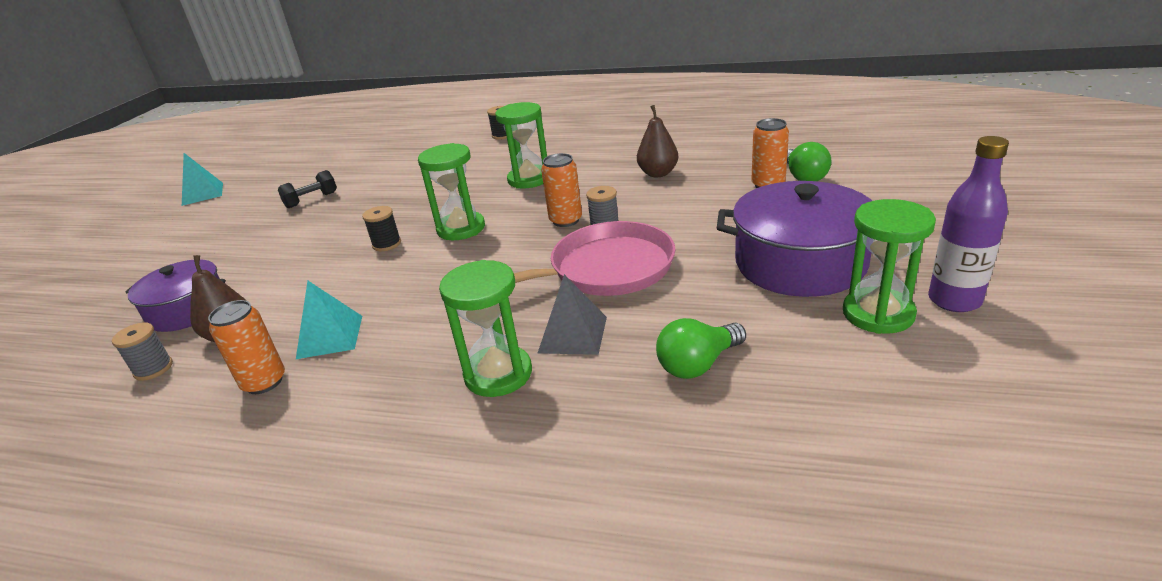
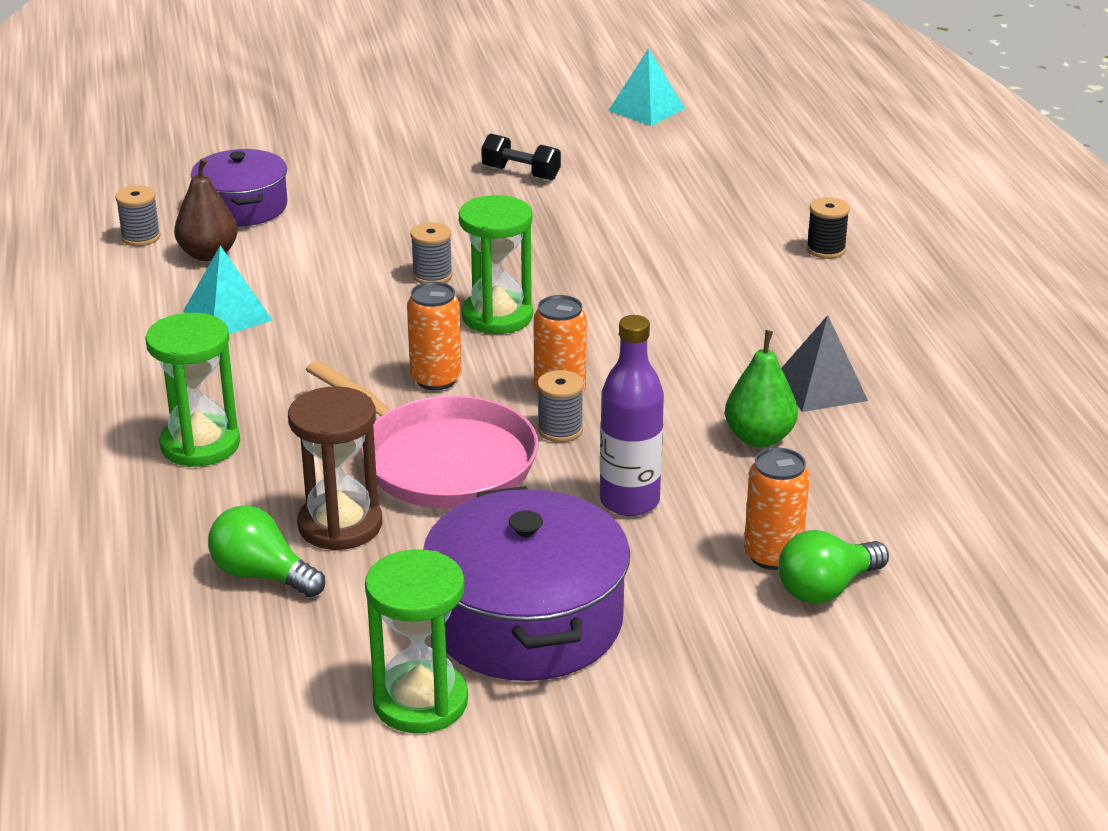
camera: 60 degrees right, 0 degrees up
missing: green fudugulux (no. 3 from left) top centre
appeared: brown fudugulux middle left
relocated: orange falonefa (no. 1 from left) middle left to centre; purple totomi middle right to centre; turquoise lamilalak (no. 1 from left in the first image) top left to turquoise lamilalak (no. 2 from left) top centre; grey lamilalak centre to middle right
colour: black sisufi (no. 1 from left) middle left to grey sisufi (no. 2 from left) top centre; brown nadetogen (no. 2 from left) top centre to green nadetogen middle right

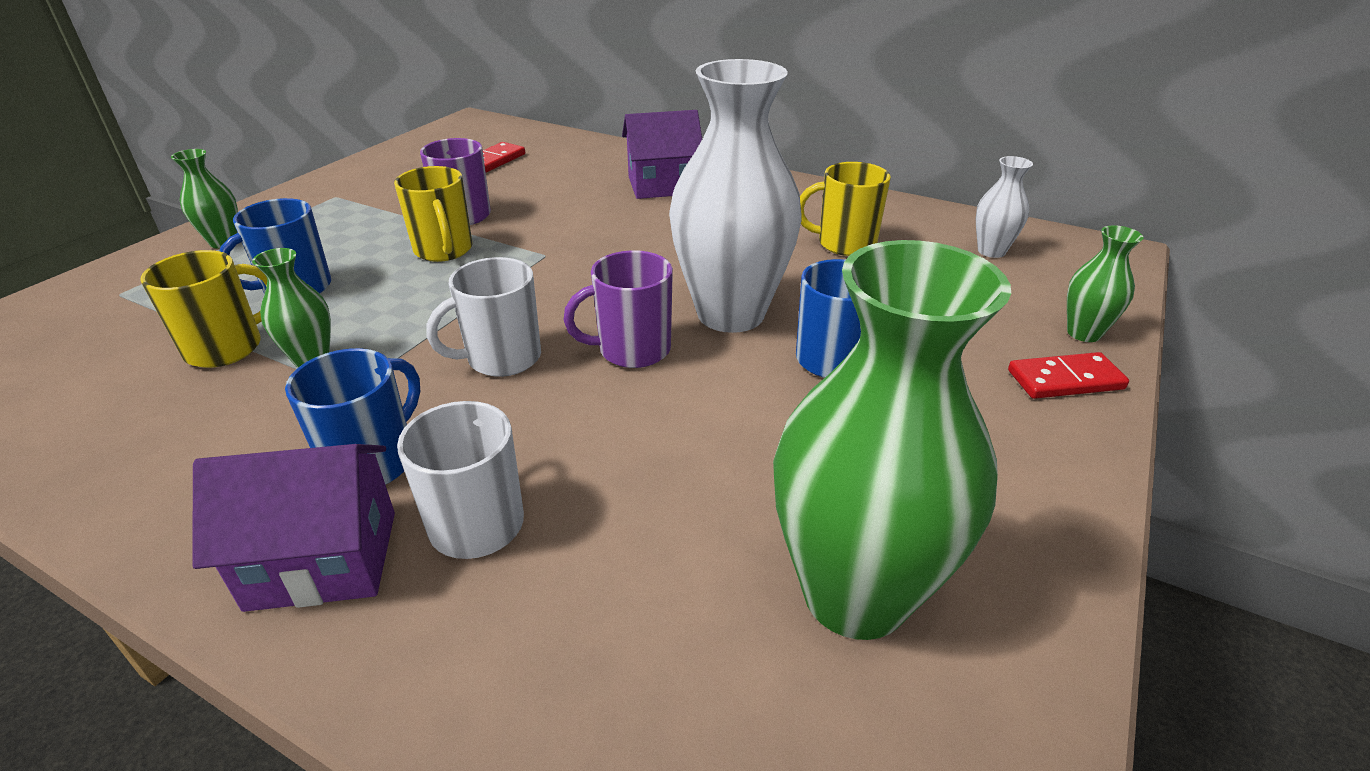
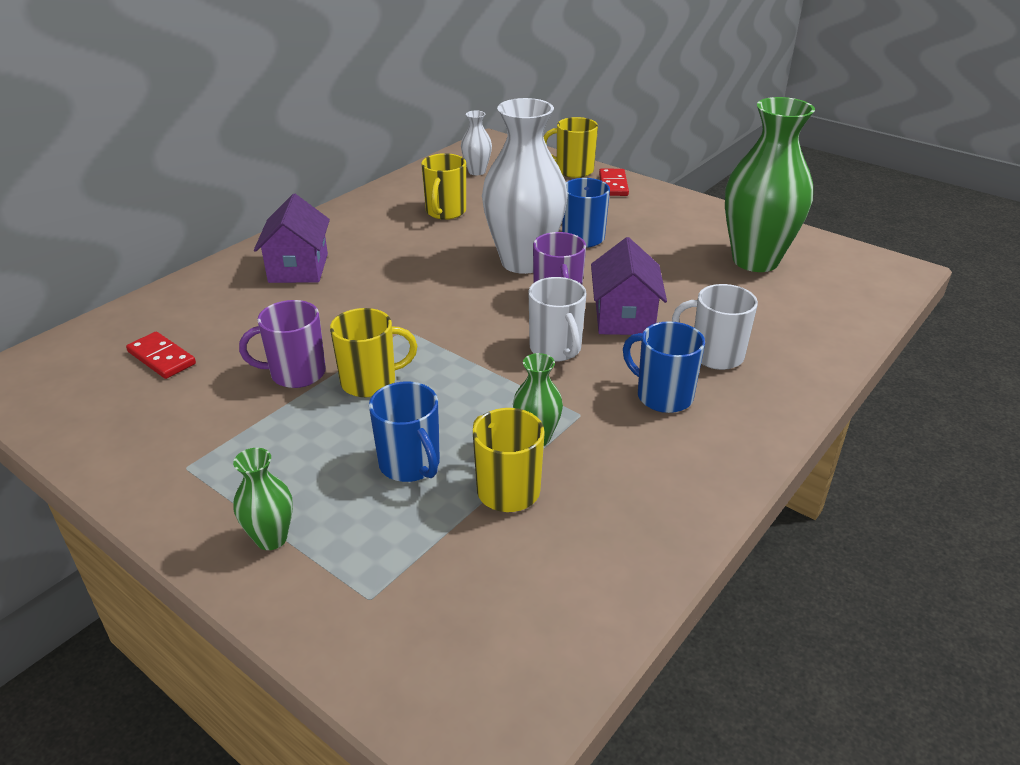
camera: 80 degrees left, 0 degrees up
relocated: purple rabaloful (no. 1 from left in the first image) bottom left to purple rabaloful (no. 2 from left) centre
exchanged: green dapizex (no. 4 from left) middle right to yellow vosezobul (no. 4 from left) top centre

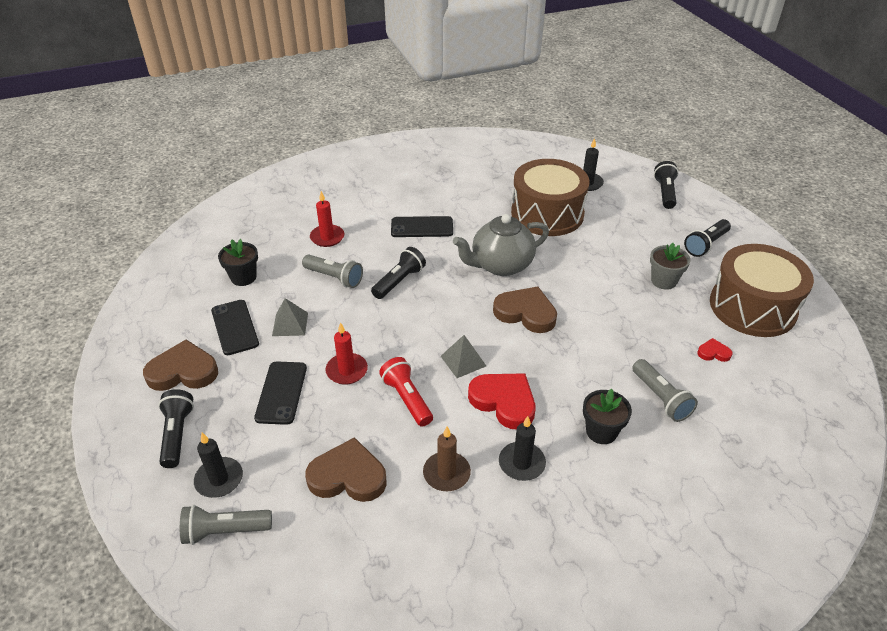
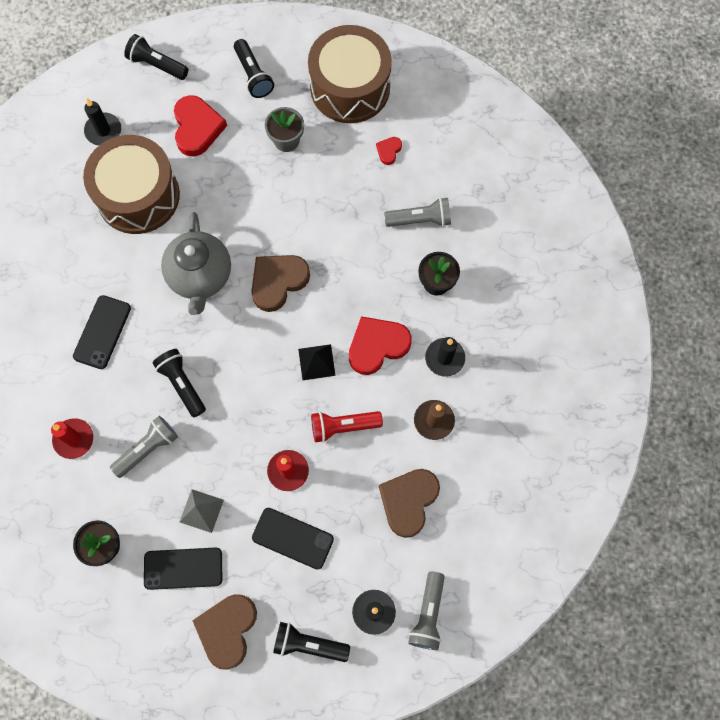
camera: 70 degrees left, 30 degrees up
appeared: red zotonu (no. 1 from left) top left
colour: grey lamilalak (no. 2 from left) centre to black lamilalak centre

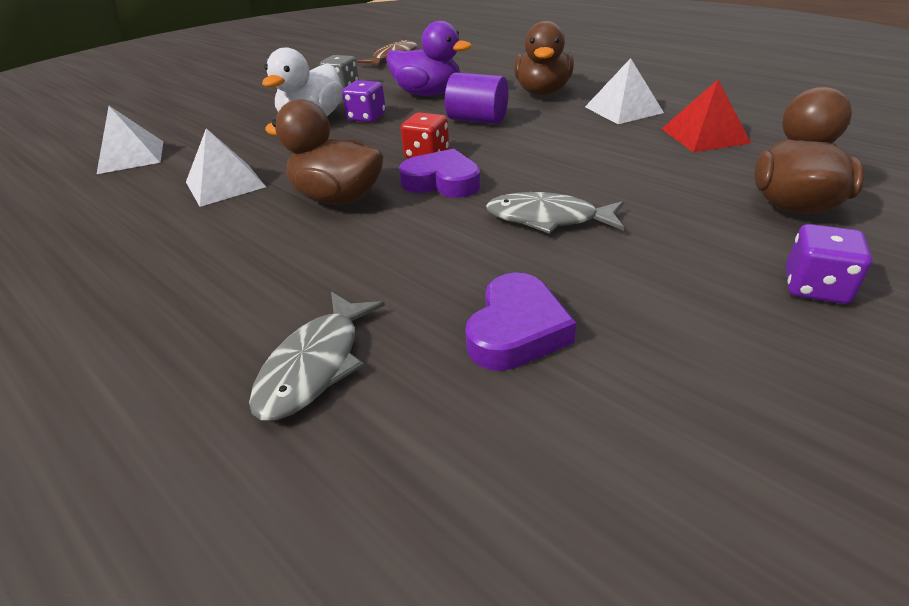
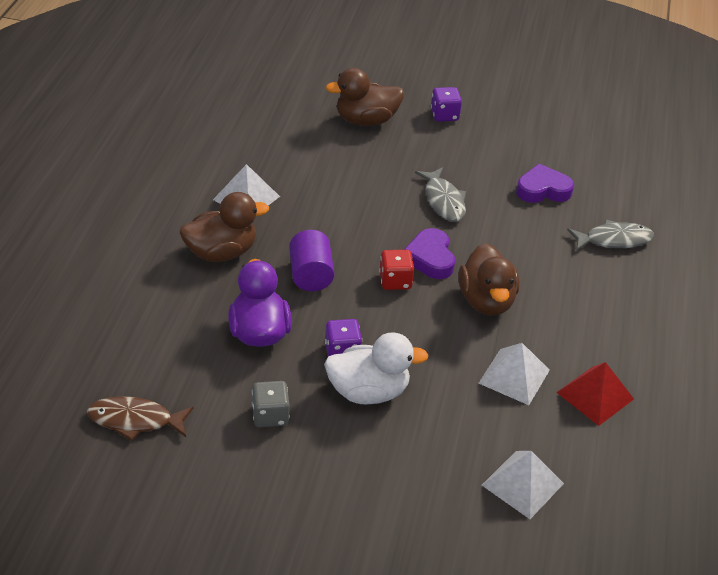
camera: 125 degrees left, 5 degrees up
relocated: red lamilalak top right to bottom right

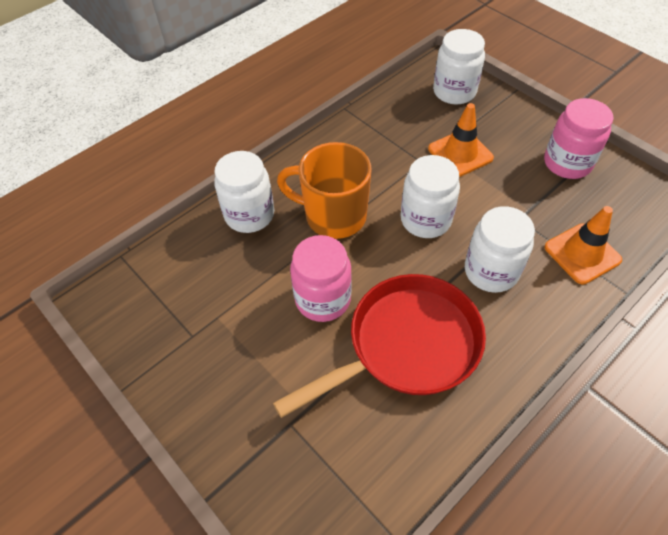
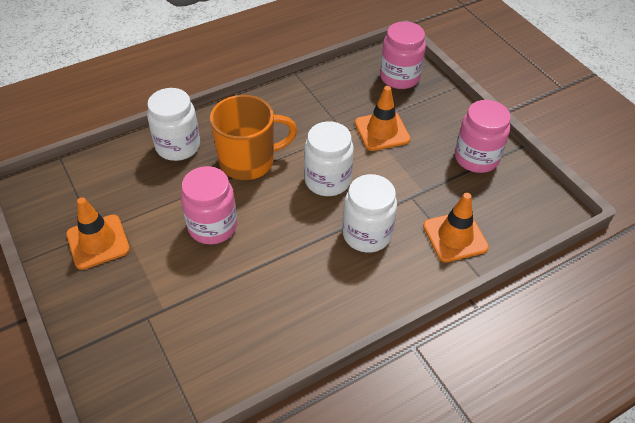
camera: 10 degrees right, 5 degrees down
missing: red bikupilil centre
appeared: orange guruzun (no. 1 from left) middle left
colour: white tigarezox (no. 3 from left) top right to pink tigarezox (no. 2 from left) top centre
spun: orange vosezobul centre = top centre 135 degrees clockwise

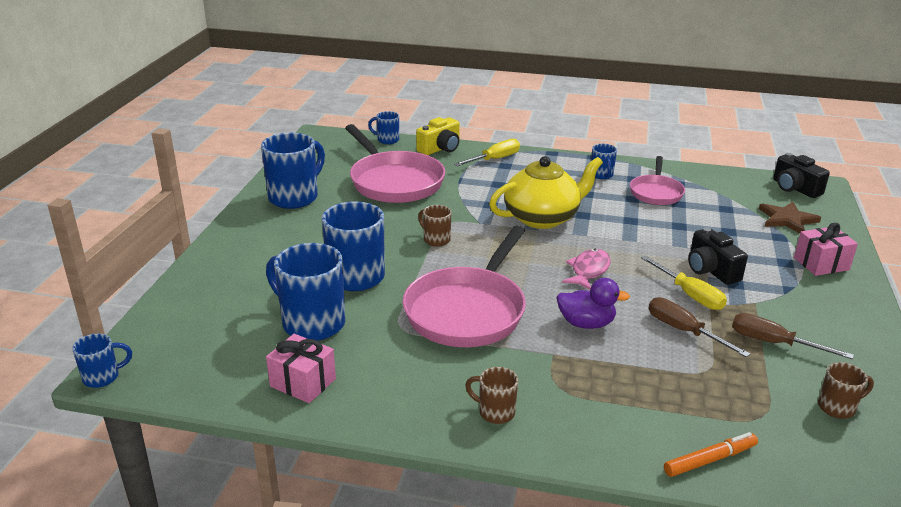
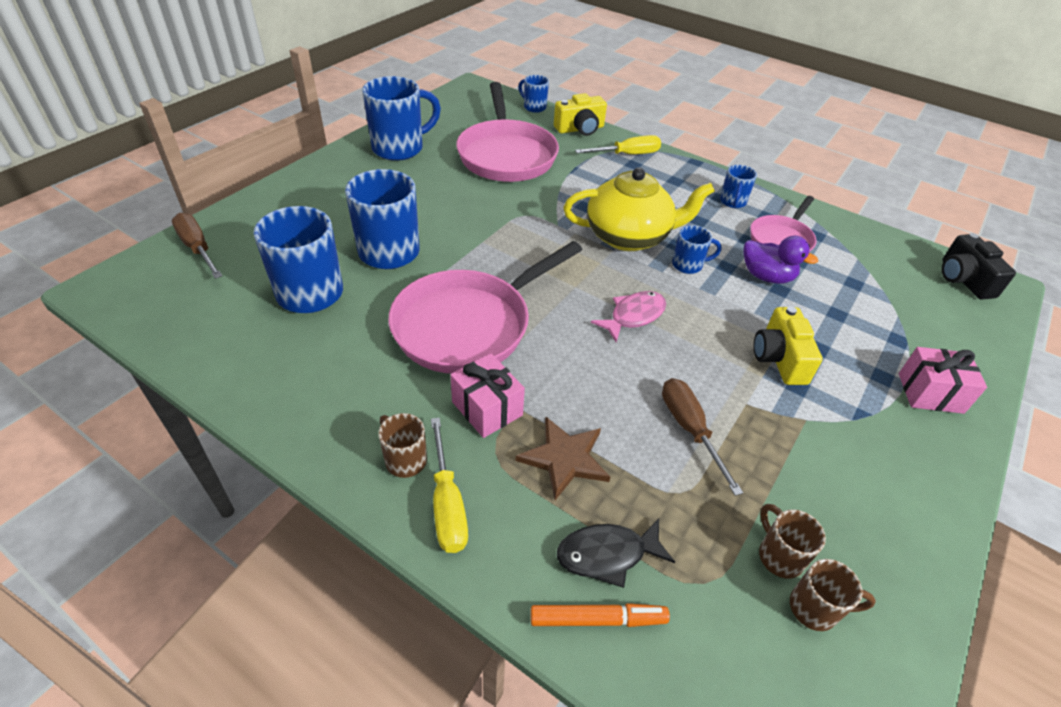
camera: 20 degrees right, 15 degrees up
appeared: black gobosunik bottom centre
relocated: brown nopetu (no. 2 from left in the first image) middle right to brown nopetu (no. 1 from left) middle left; yellow nopetu (no. 2 from left in the first image) middle right to yellow nopetu (no. 1 from left) bottom centre; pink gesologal (no. 1 from left) bottom centre to centre; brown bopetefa middle right to centre; blue vosezobul (no. 1 from left in the first image) bottom left to blue vosezobul (no. 5 from left) centre; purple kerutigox centre to middle right; brown vosezobul (no. 1 from left in the first image) centre to brown vosezobul (no. 2 from left) bottom right
colour: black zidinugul (no. 1 from left) middle right to yellow zidinugul (no. 2 from left) middle right

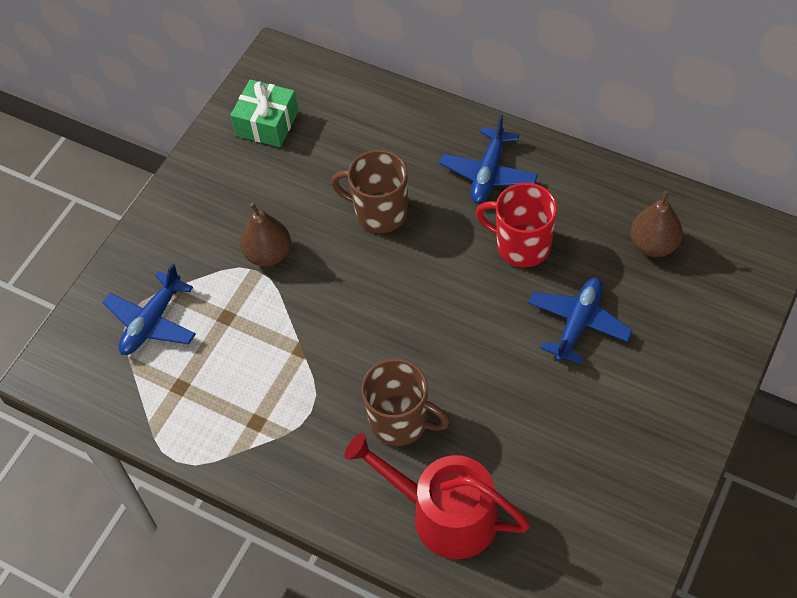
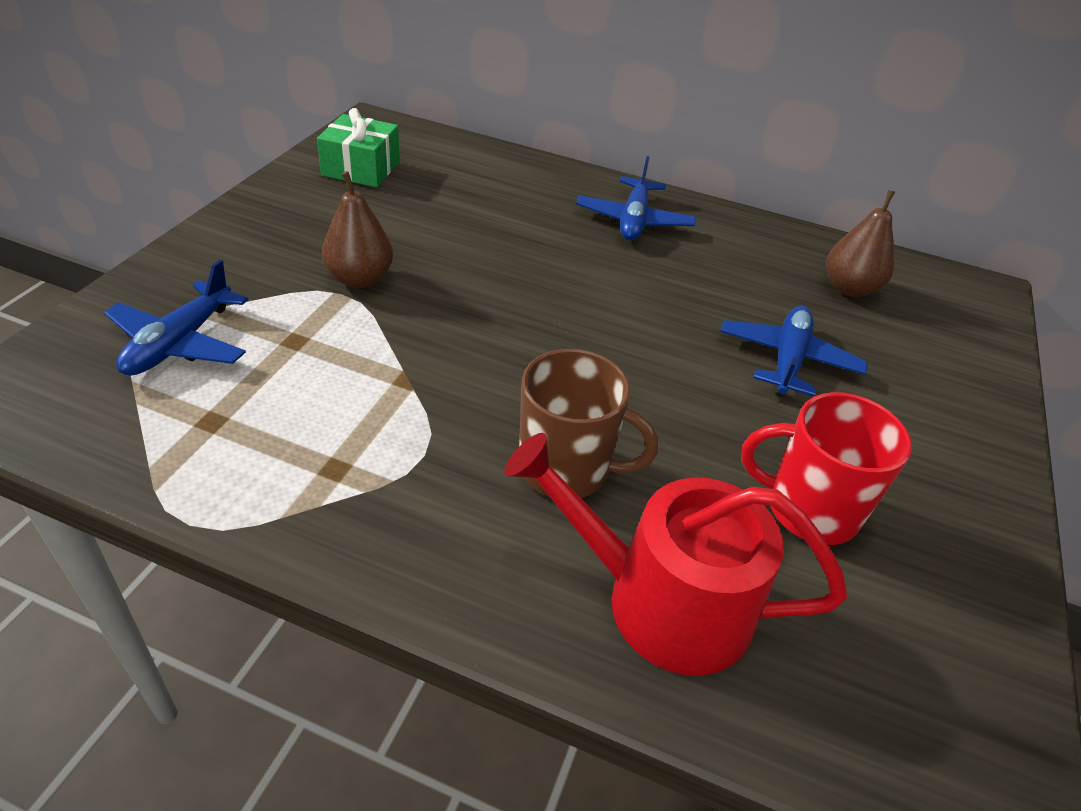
camera: 15 degrees left, 15 degrees down
missing: brown vosezobul (no. 1 from left) top centre
relocated: red vosezobul centre to middle right

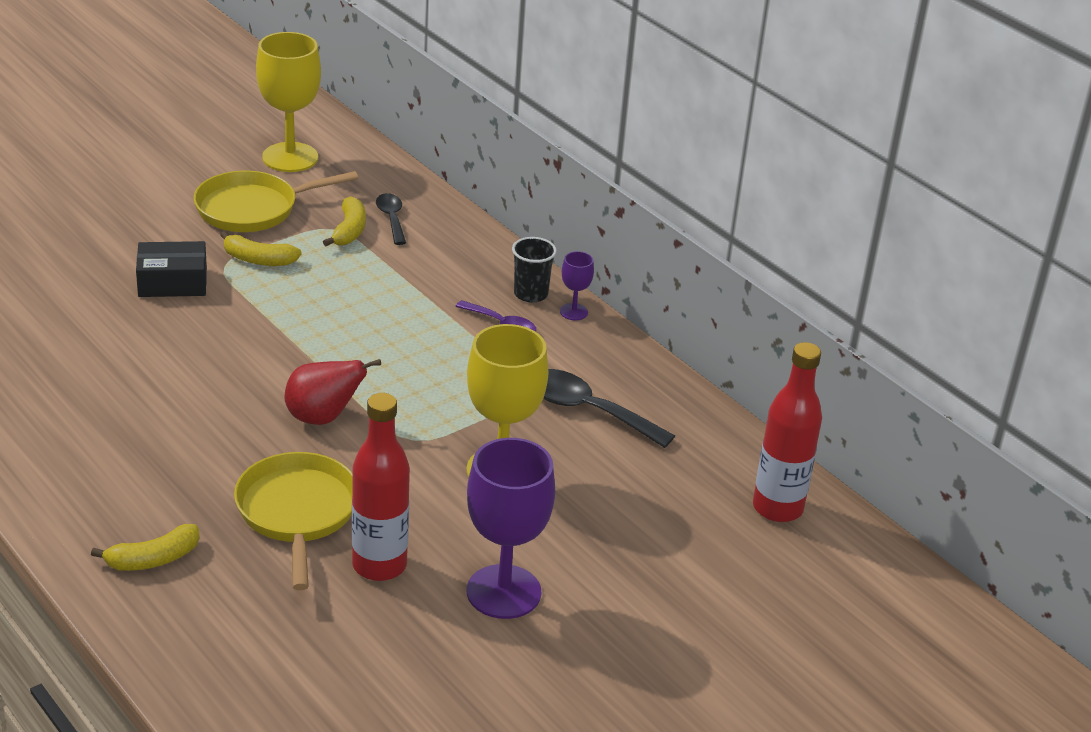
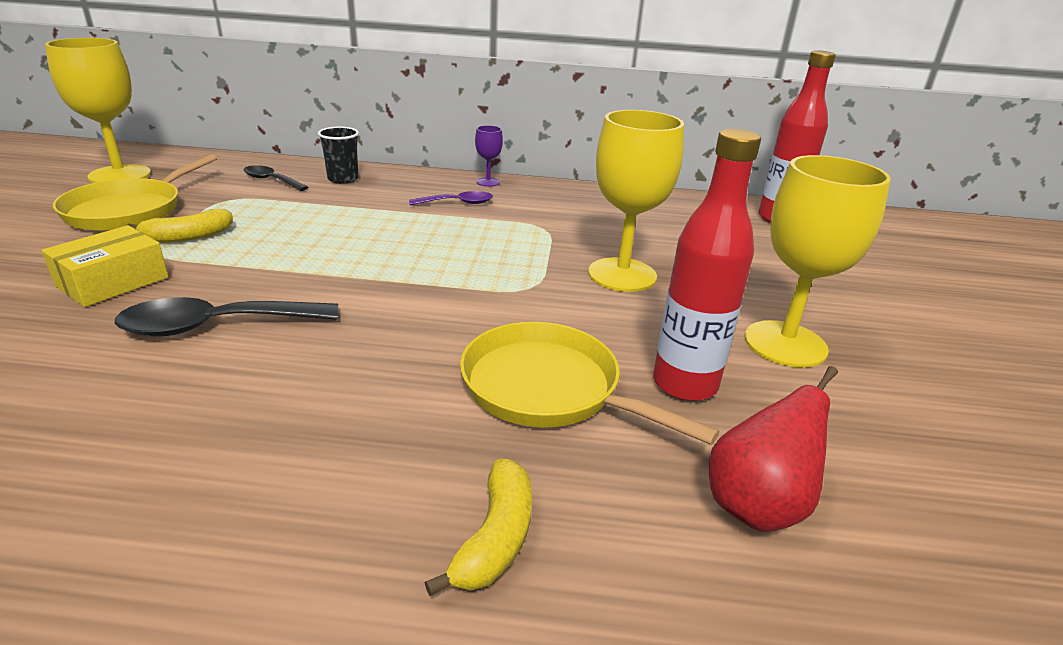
camera: 45 degrees left, 5 degrees down
missing: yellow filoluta (no. 3 from left) top left
relocated: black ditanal (no. 2 from left in the first image) centre to black ditanal (no. 1 from left) middle left; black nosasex centre to top left; red nadetogen middle left to bottom right
colour: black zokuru middle left to yellow zokuru middle left; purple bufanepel (no. 1 from left) bottom centre to yellow bufanepel (no. 3 from left) middle right

